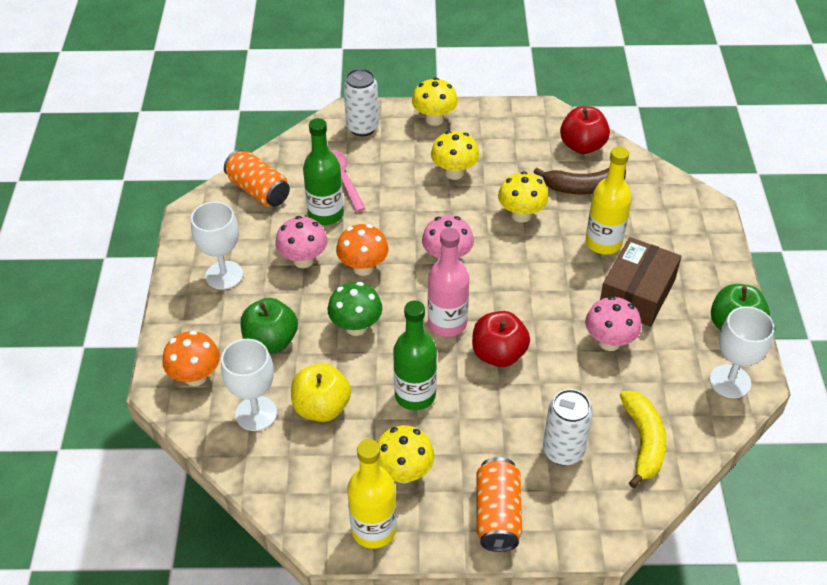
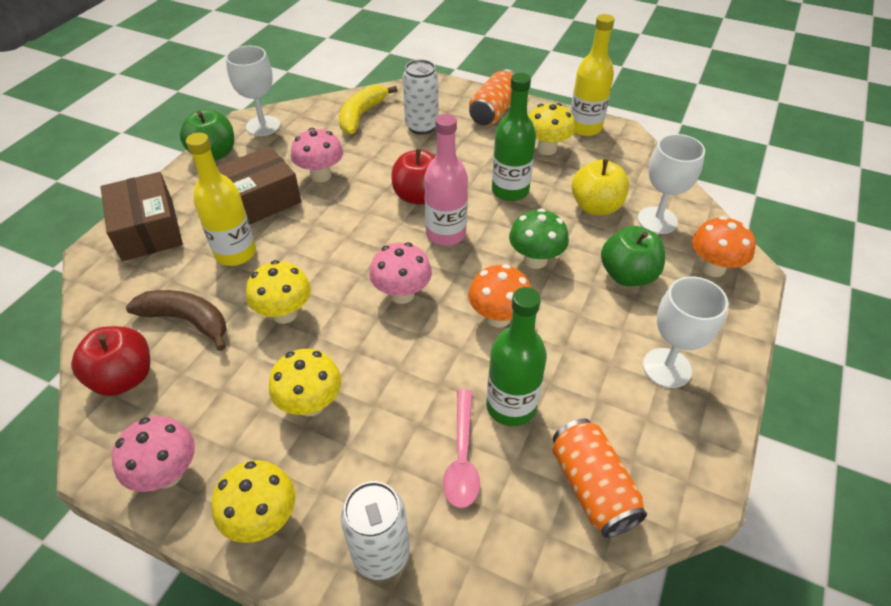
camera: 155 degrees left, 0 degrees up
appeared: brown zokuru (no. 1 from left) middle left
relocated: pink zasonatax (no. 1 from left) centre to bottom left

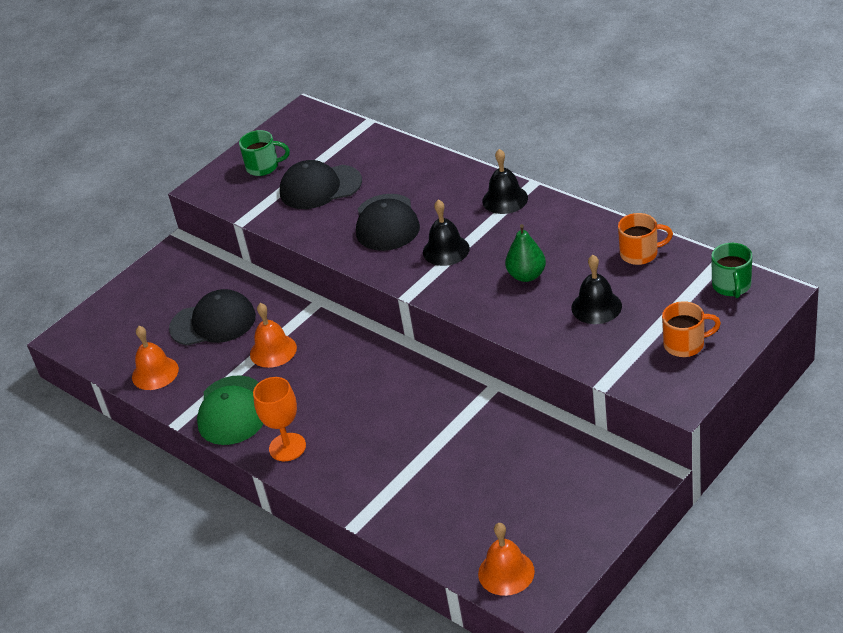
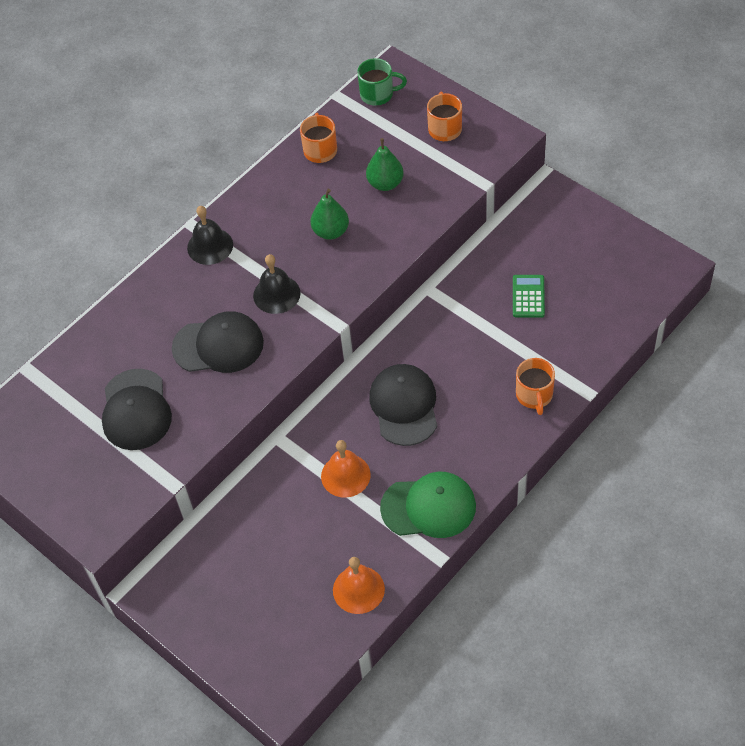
camera: 90 degrees left, 15 degrees up
missing: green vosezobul (no. 1 from left) top left; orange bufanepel middle left; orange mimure (no. 3 from left) bottom centre
appeared: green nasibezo middle right; orange vosezobul (no. 3 from left) middle right
relocated: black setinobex (no. 1 from left in the first image) middle left to black setinobex (no. 3 from left) centre
exchanged: black mimure (no. 3 from left) middle right to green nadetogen (no. 2 from left) top centre

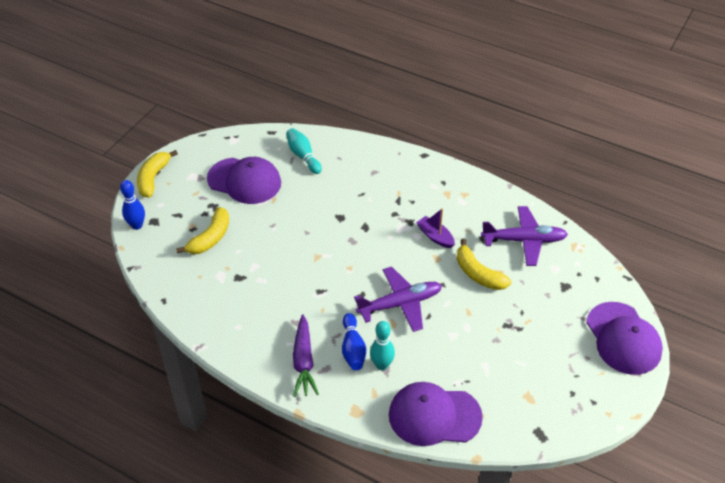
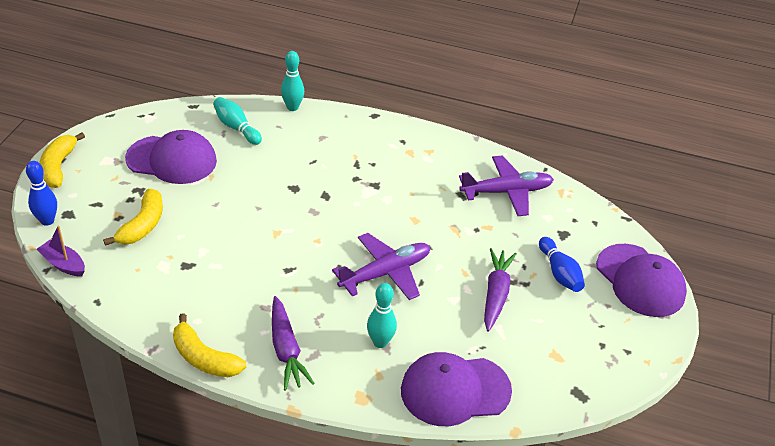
camera: 15 degrees left, 5 degrees down
appeared: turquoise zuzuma (no. 2 from left) top centre; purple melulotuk (no. 2 from left) centre
relocated: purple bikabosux centre to middle left; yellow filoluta (no. 3 from left) middle right to bottom left; blue zuzuma (no. 2 from left) bottom centre to middle right

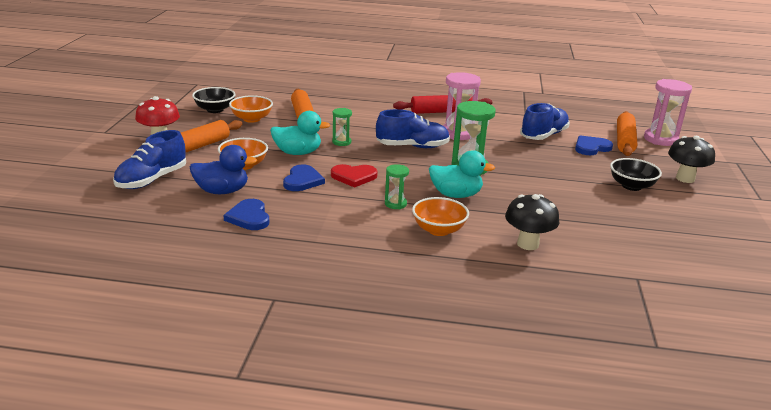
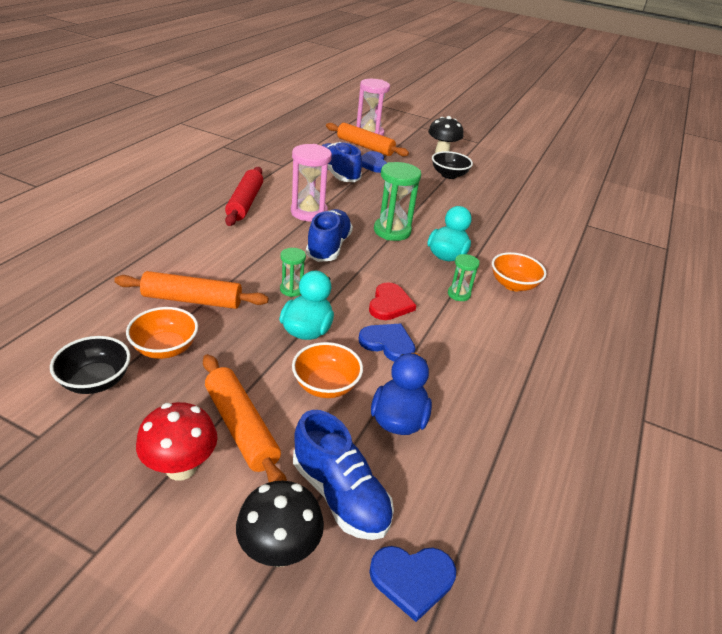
camera: 75 degrees left, 10 degrees up
relocated: black zasonatax (no. 1 from left) middle right to bottom centre; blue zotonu (no. 1 from left in the first image) middle left to blue zotonu (no. 3 from left) bottom centre

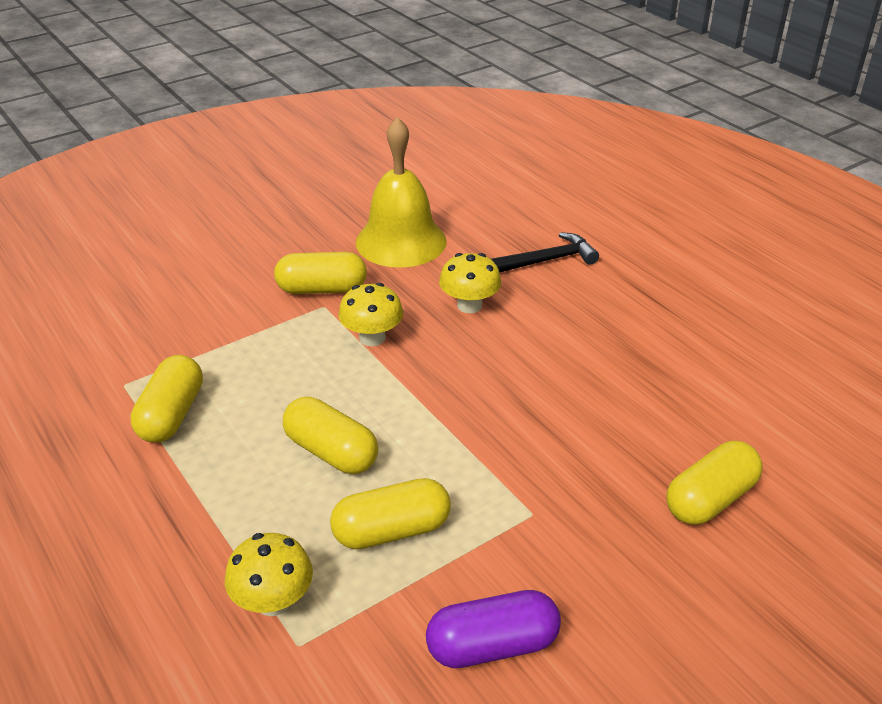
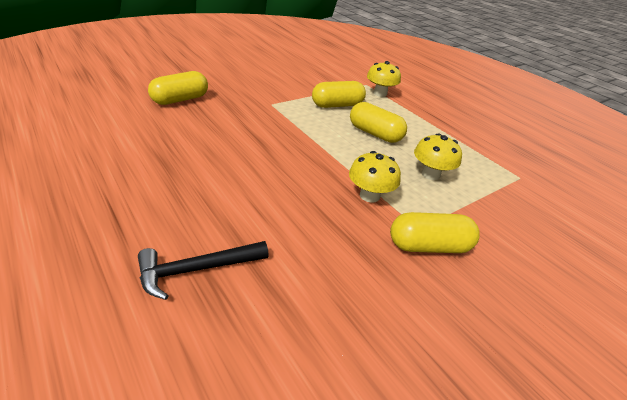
camera: 175 degrees right, 0 degrees up
missing: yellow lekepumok (no. 1 from left) middle left; yellow mimure top centre; purple lekepumok bottom centre
relocated: yellow zasonatax (no. 3 from left) centre to middle right

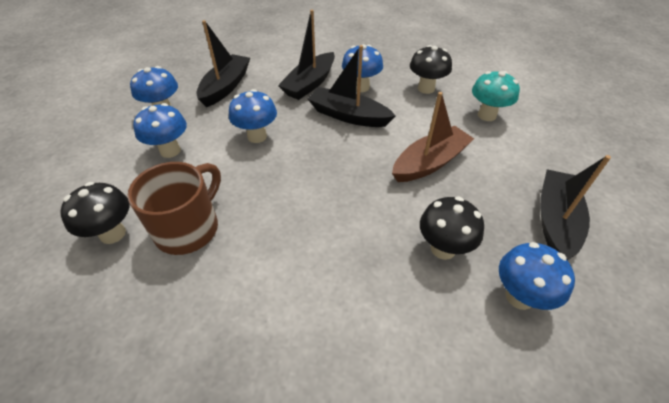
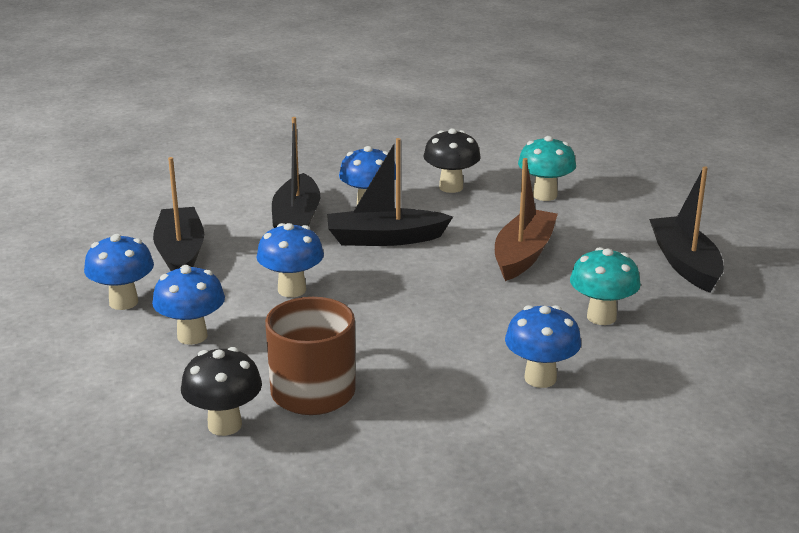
camera: 30 degrees left, 20 degrees down
relocated: blue zasonatax (no. 5 from left) bottom right to middle right
colour: black zasonatax (no. 3 from left) middle right to turquoise zasonatax (no. 2 from left) middle right

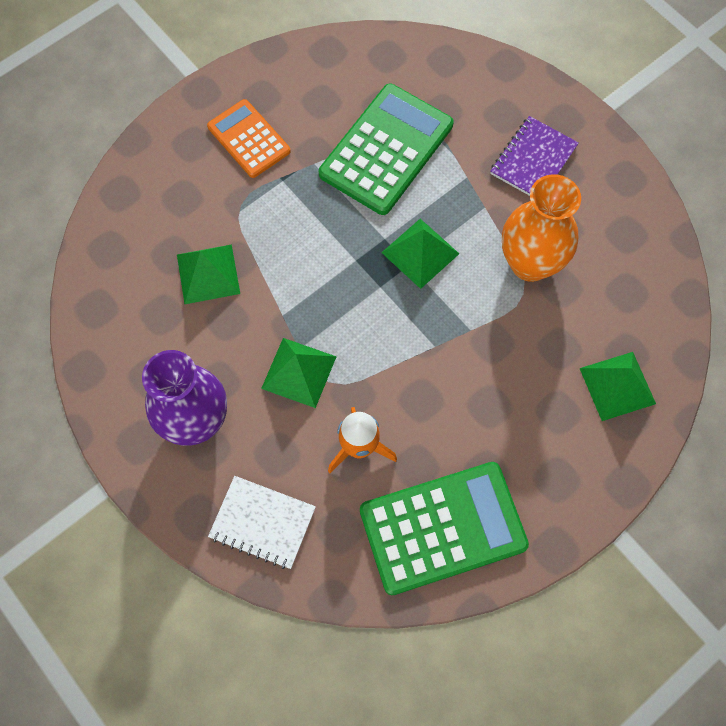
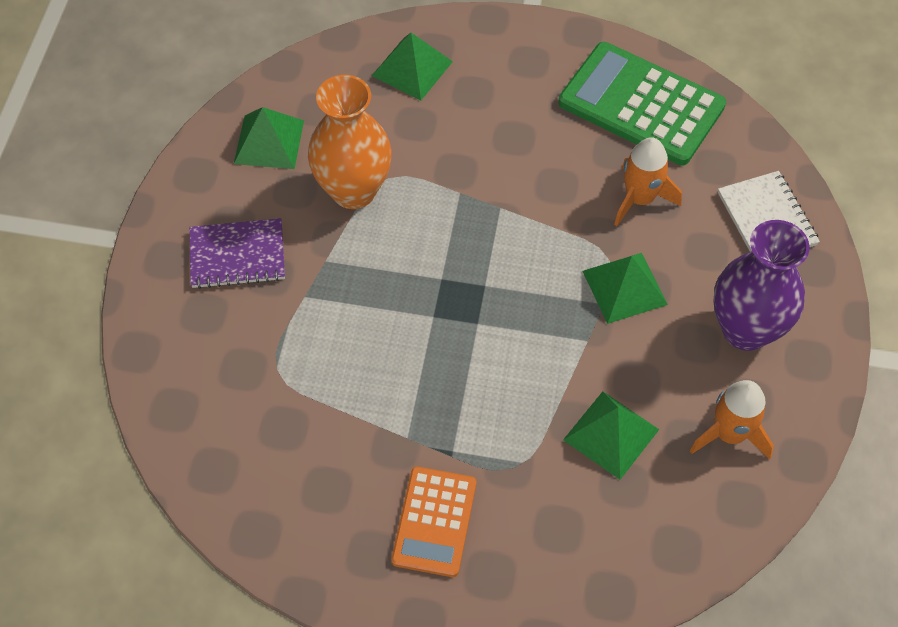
camera: 130 degrees left, 10 degrees down
missing: green nasibezo (no. 1 from left) top centre
appeared: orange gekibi (no. 2 from left) bottom right
relocated: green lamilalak (no. 3 from left in the first image) centre to green lamilalak (no. 1 from left) top left

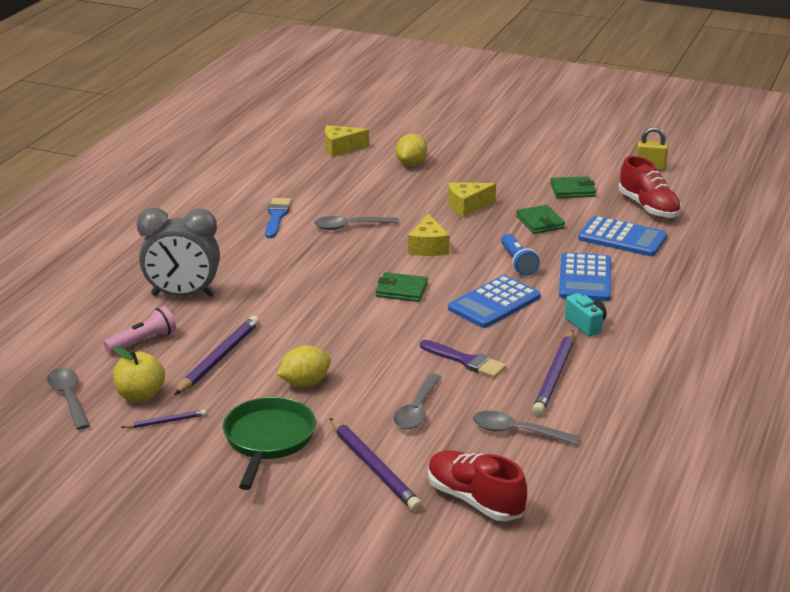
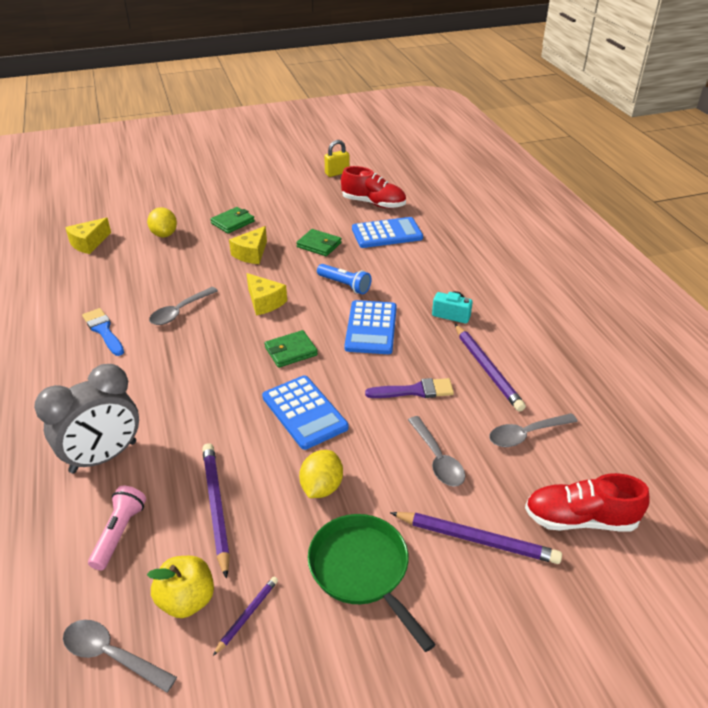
camera: 40 degrees left, 10 degrees up
relocated: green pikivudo (no. 3 from left in the first image) top right to green pikivudo (no. 1 from left) top left; blue nasibezo (no. 2 from left in the first image) middle right to blue nasibezo (no. 1 from left) centre

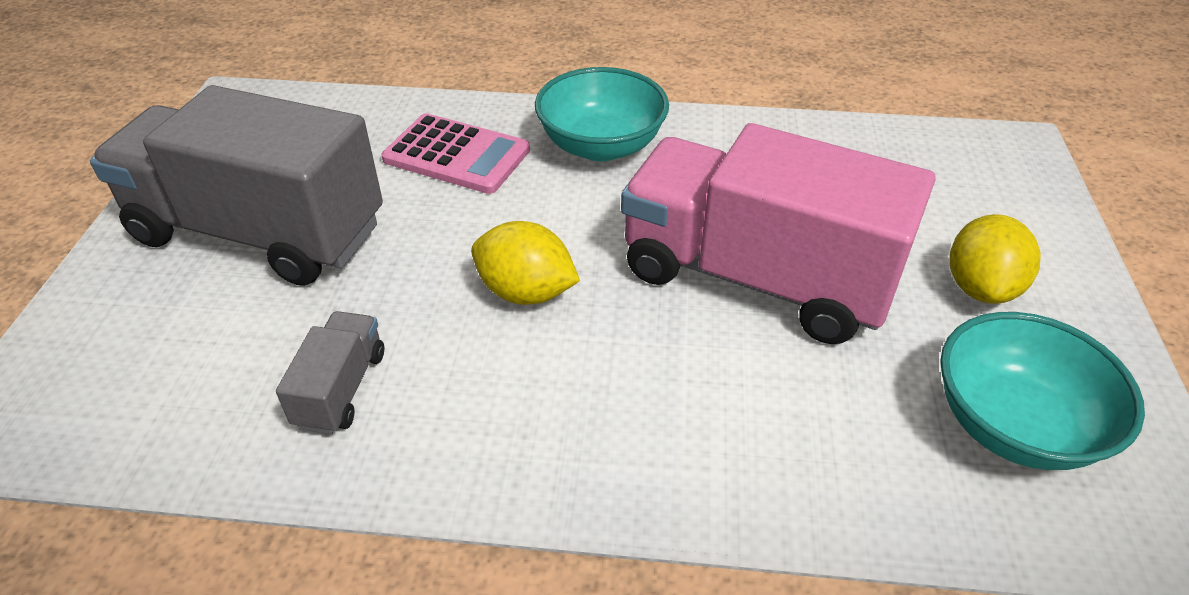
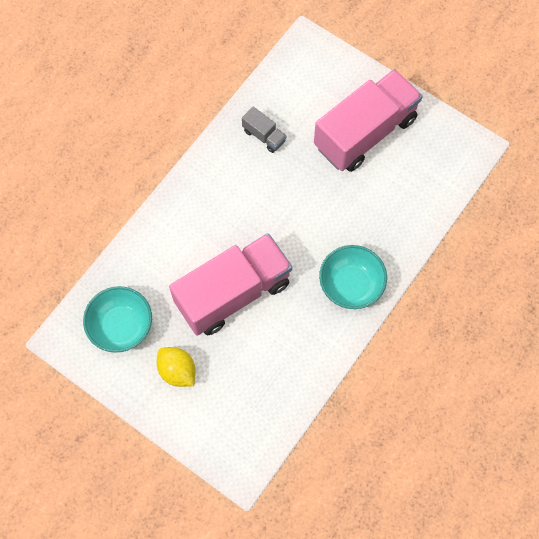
camera: 120 degrees right, 25 degrees up
missing: pink nasibezo top centre; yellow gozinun (no. 1 from left) centre
colour: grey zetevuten (no. 1 from left) top left to pink zetevuten (no. 2 from left) top right

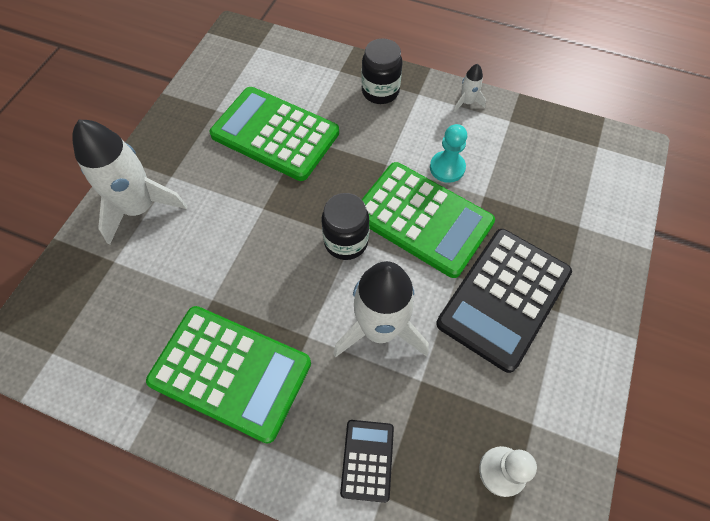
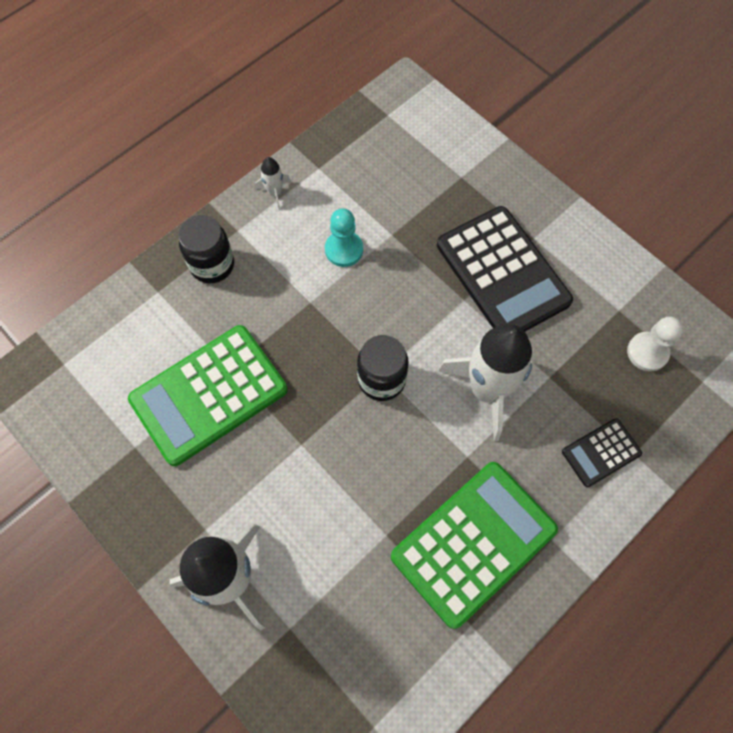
camera: 65 degrees left, 5 degrees up
missing: green nasibezo (no. 3 from left) centre
spun: black nasibezo (no. 1 from left in the first image) bottom centre = middle right 60 degrees counterclockwise

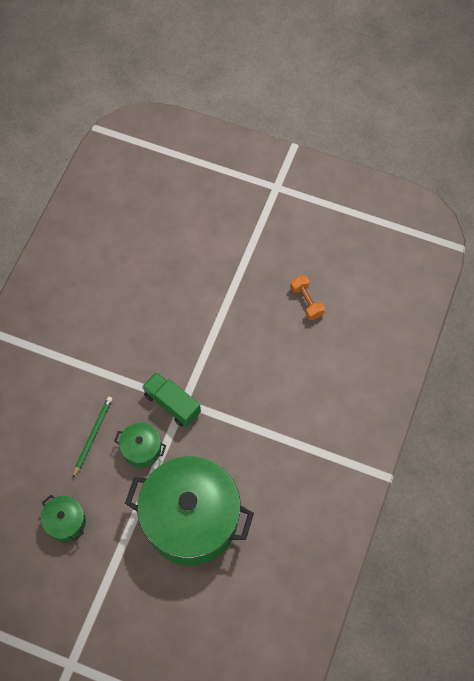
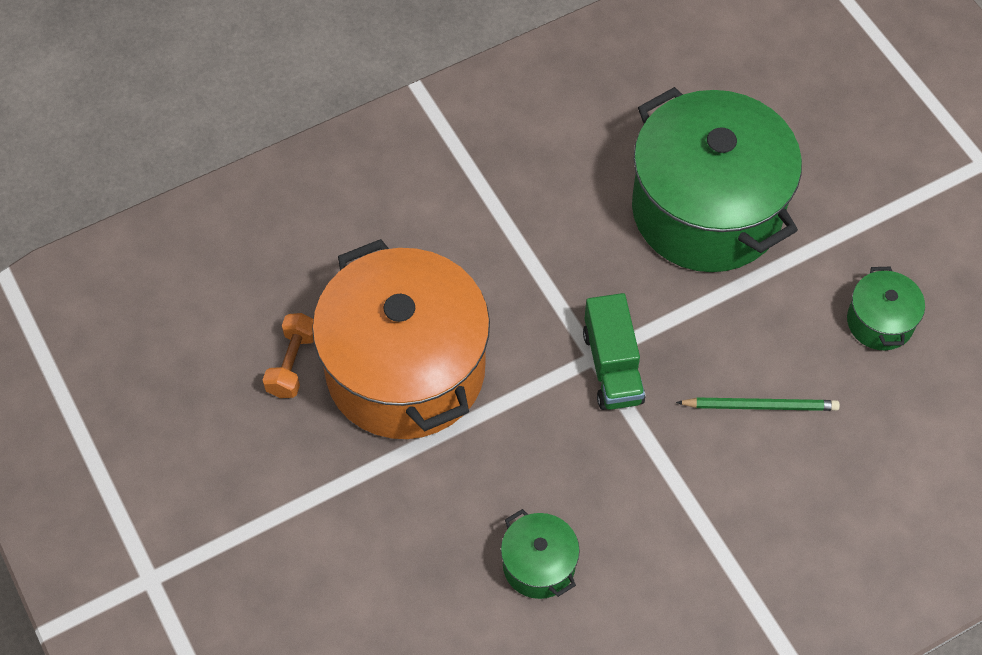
camera: 140 degrees left, 5 degrees down
appeared: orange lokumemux centre
relocated: green lokumemux (no. 2 from left in the first image) middle left to green lokumemux (no. 1 from left) bottom centre
spun: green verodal middle left = middle right 150 degrees counterclockwise

